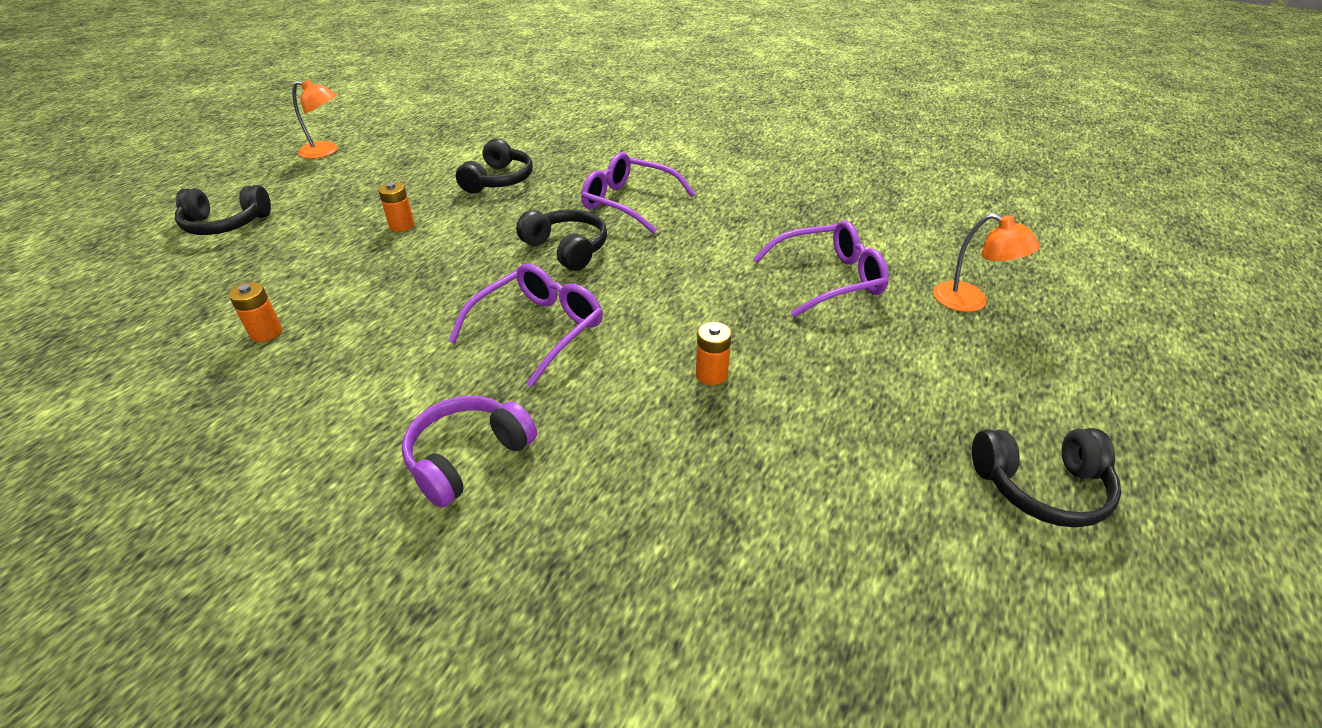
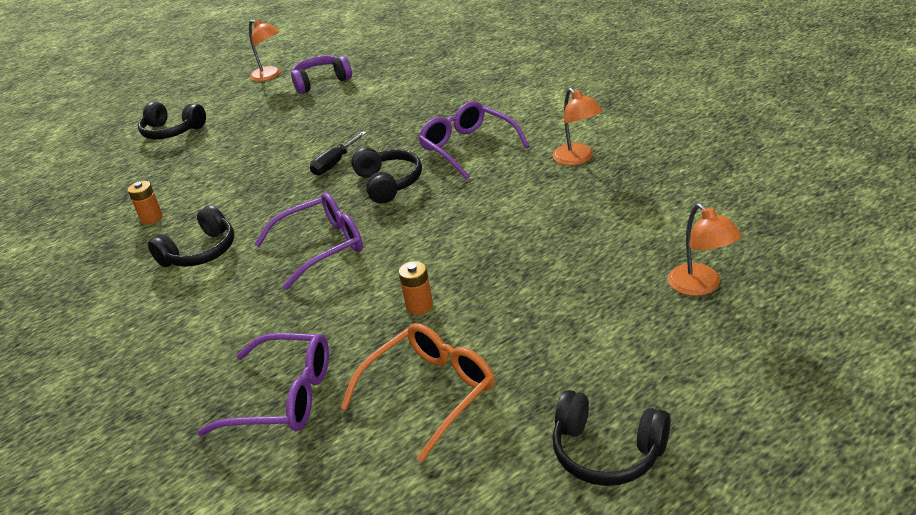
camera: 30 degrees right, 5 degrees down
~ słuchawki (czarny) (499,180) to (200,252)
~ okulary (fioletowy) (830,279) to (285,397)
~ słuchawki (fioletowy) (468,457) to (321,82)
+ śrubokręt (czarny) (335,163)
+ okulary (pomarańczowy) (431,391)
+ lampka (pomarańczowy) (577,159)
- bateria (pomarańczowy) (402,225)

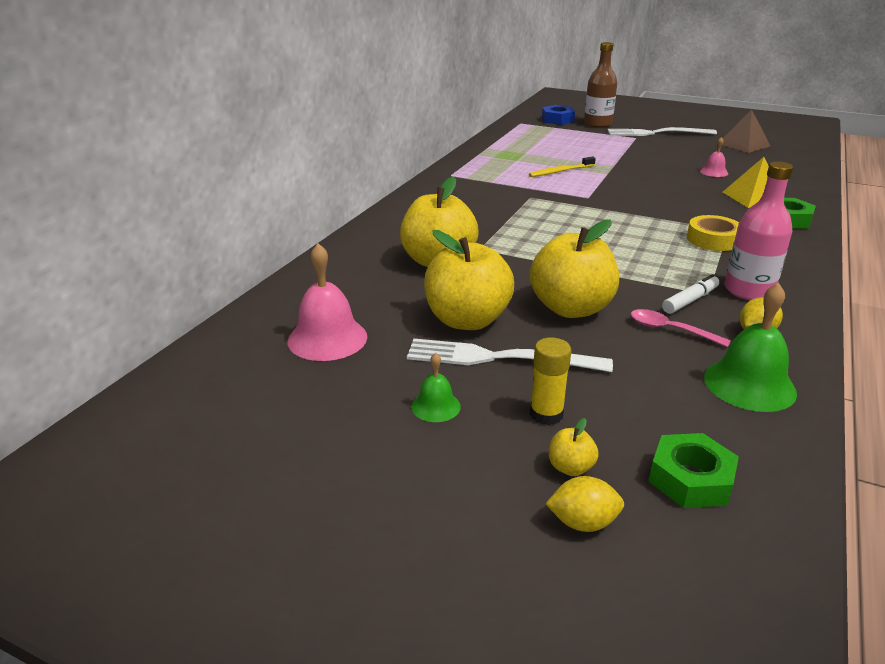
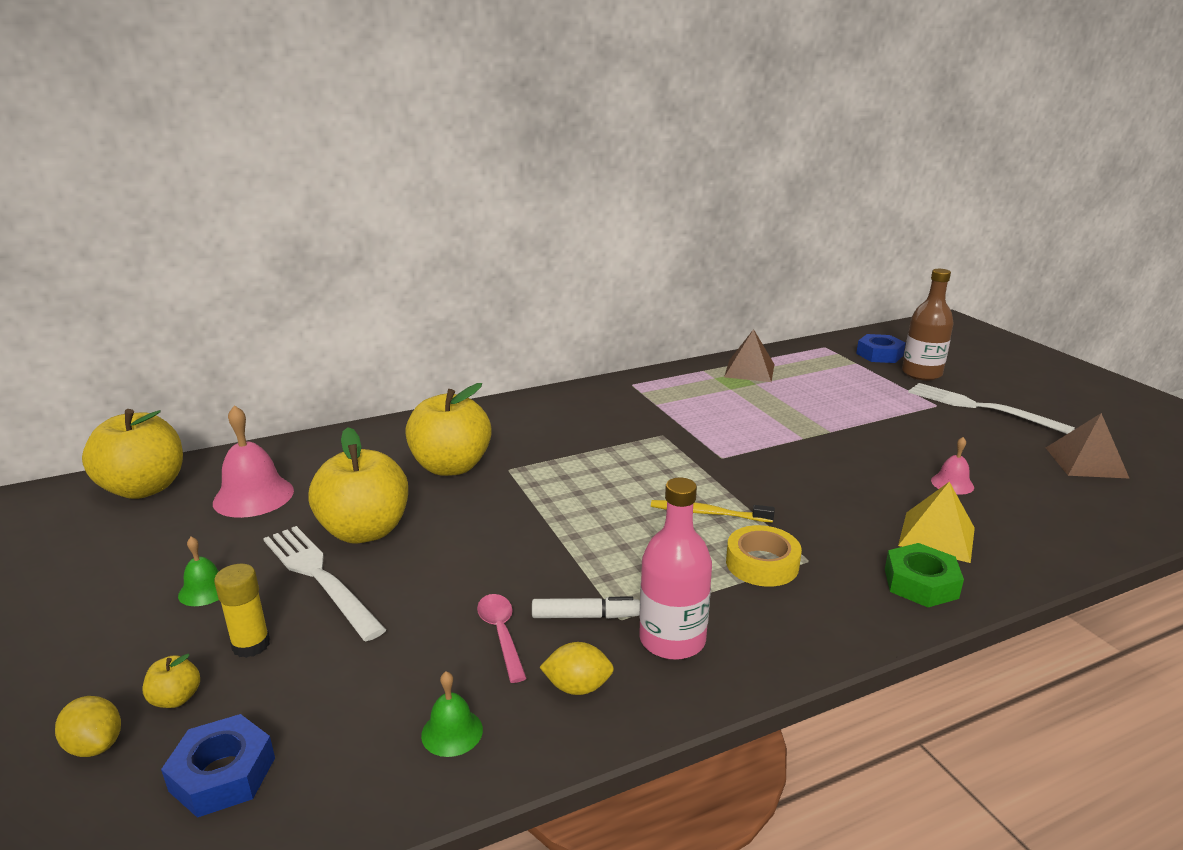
camera: 40 degrees right, 5 degrees down
~ jabłko (żółty) (571,308) to (144,488)
~ nakrętka (zielony) (690,479) to nakrętka (niebieski) (223,774)
~ dzwonek (zielony) (749,384) = (452,732) x0.54
~ szczoteczka do zębów (żółty) (560,171) to (708,513)
+ piramida (brązowy) (749,370)

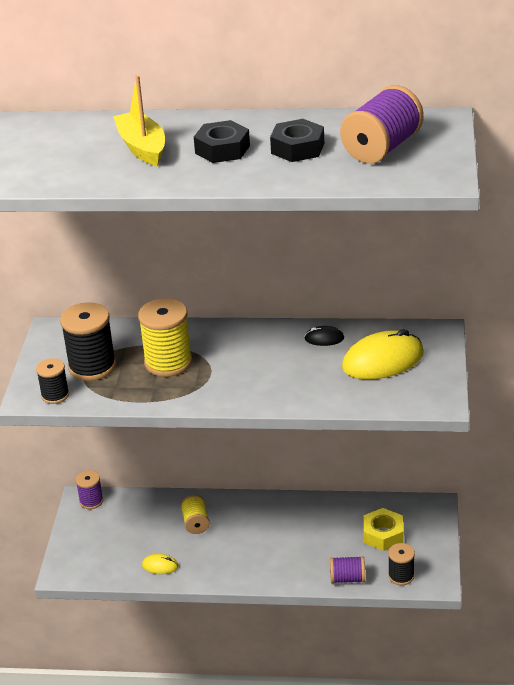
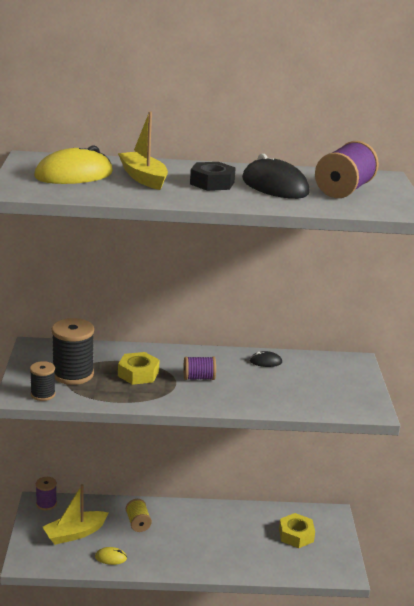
camera: 10 degrees left, 10 degrees down
~ myszka (żółty) (382,360) to (74,175)
+ łódka (żółty) (75,533)
~ szpulka (żółty) (168,362) to nakrętka (żółty) (138,374)
~ szpulka (fioletowy) (347,579) to (198,378)
~ nakrętka (czarny) (297,148) to myszka (czarny) (274,186)
- szpulka (czarny) (401,576)

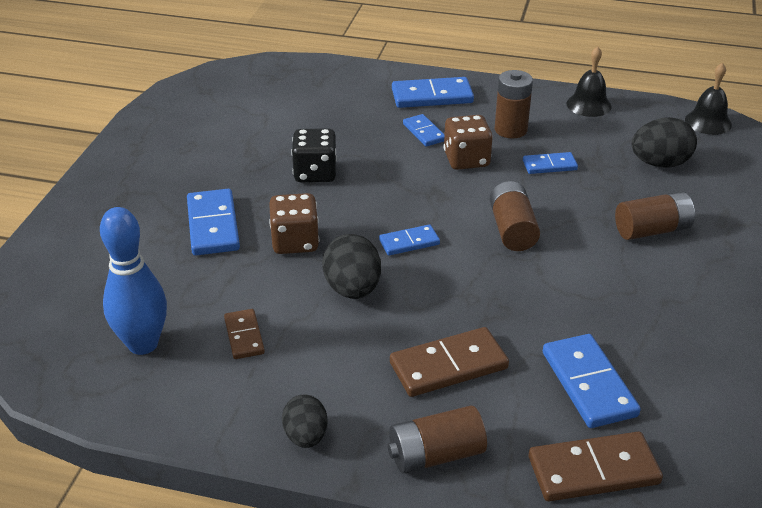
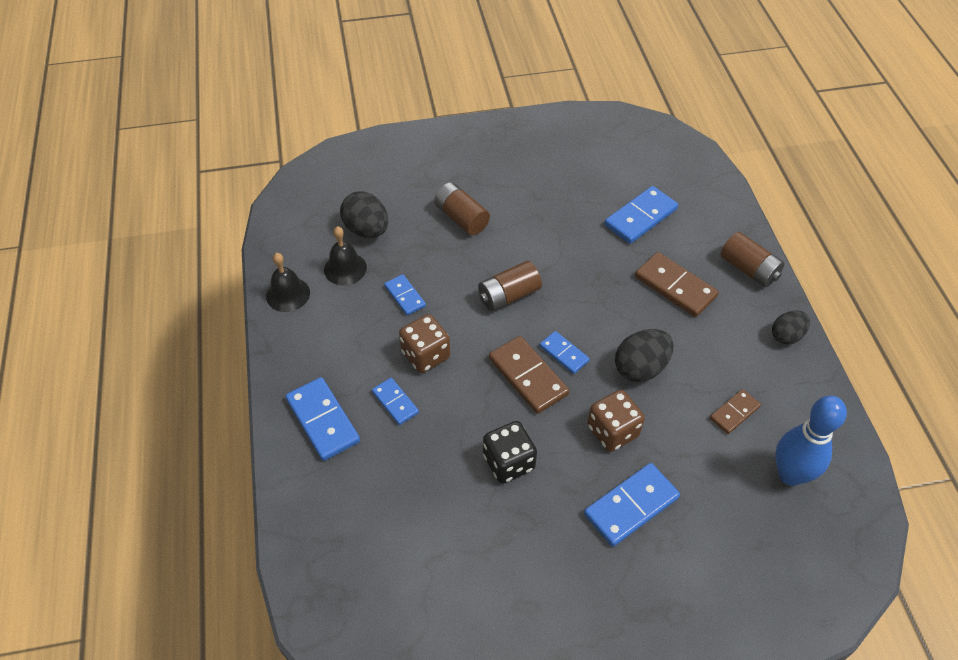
camera: 115 degrees left, 15 degrees up
~ dzwonek (czarny) (708,122) to (345,268)
~ kostka domina (niebieski) (424,132) = (395,402) 75 degrees counterclockwise
~ kostka domina (brązowy) (593,471) to (528,376)
- bateria (brązowy) (510,130)

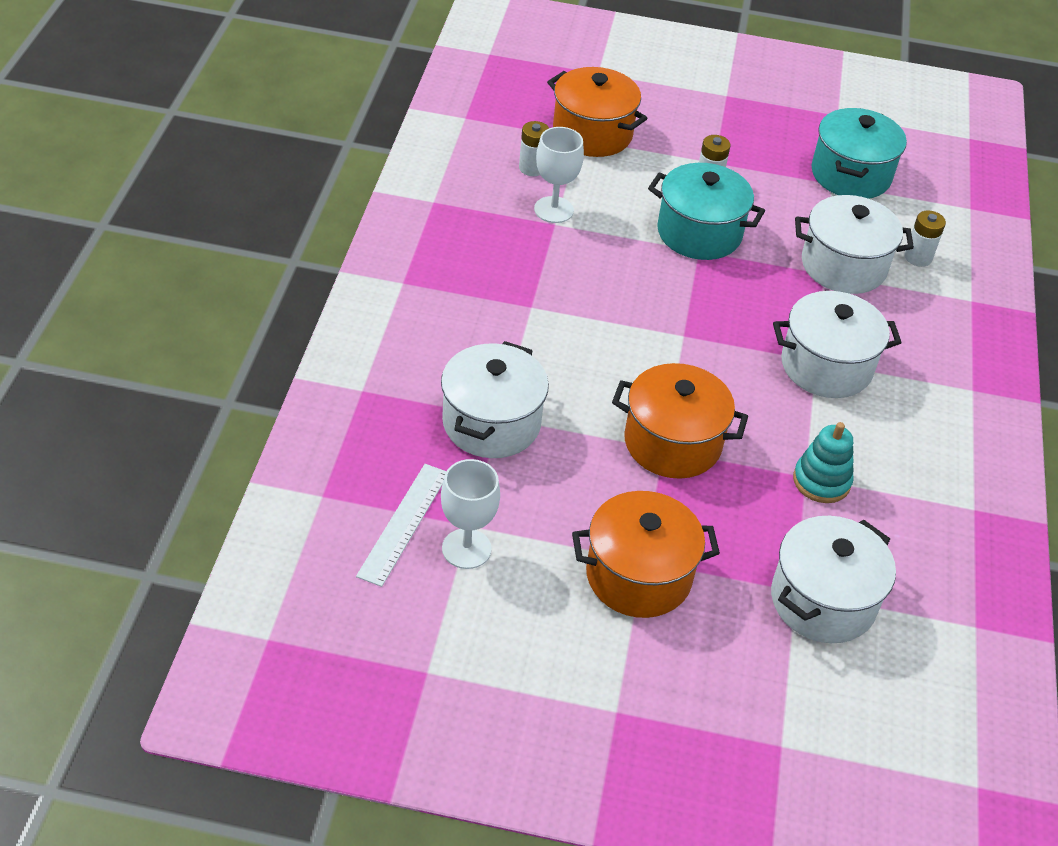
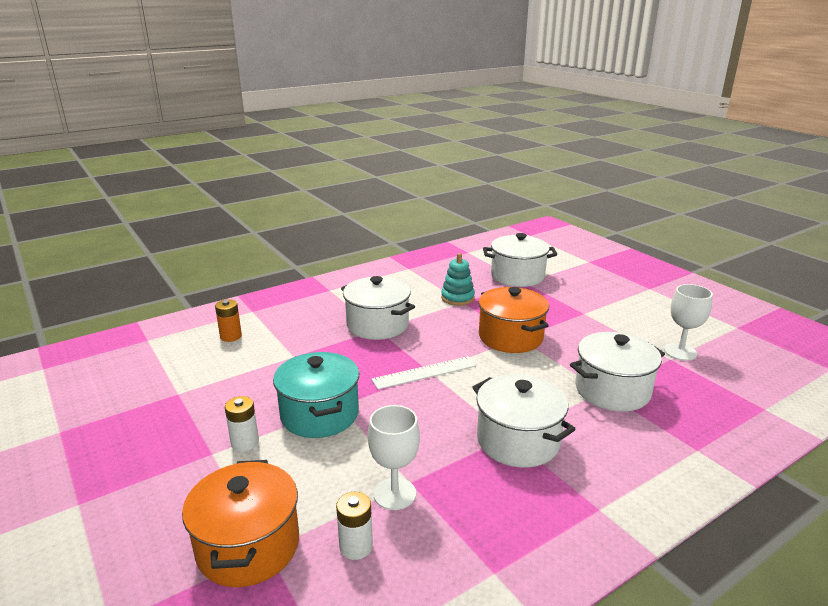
camera: 130 degrees left, 20 degrees down
~ bateria (biały) (918,257) to bateria (pomarańczowy) (231,336)
~ linijka (biały) (404,523) to (424,372)
~ garnek (biały) (843,266) to (518,441)
- garnek (pomarańczowy) (638,576)
- garnek (turkusowy) (850,175)

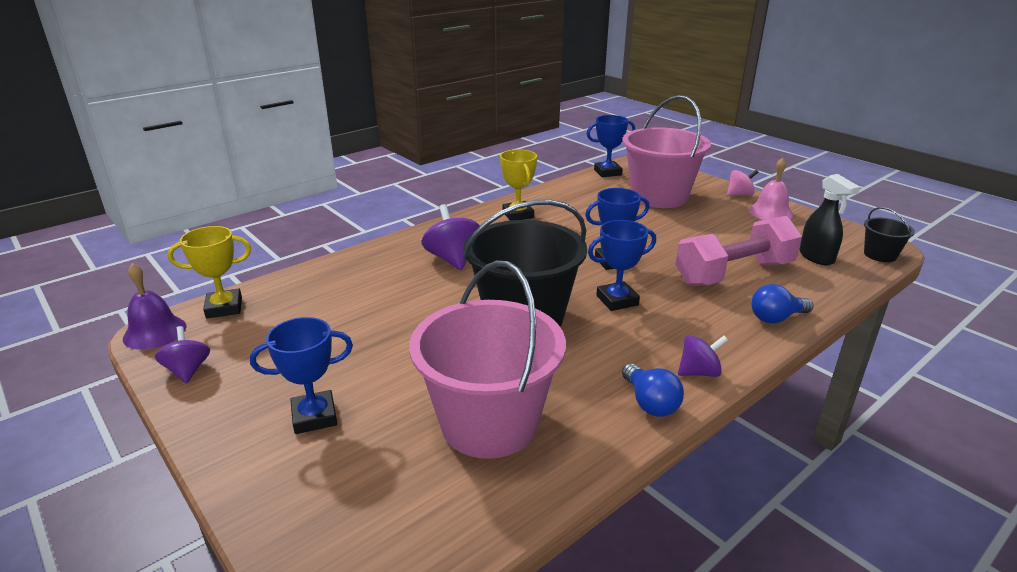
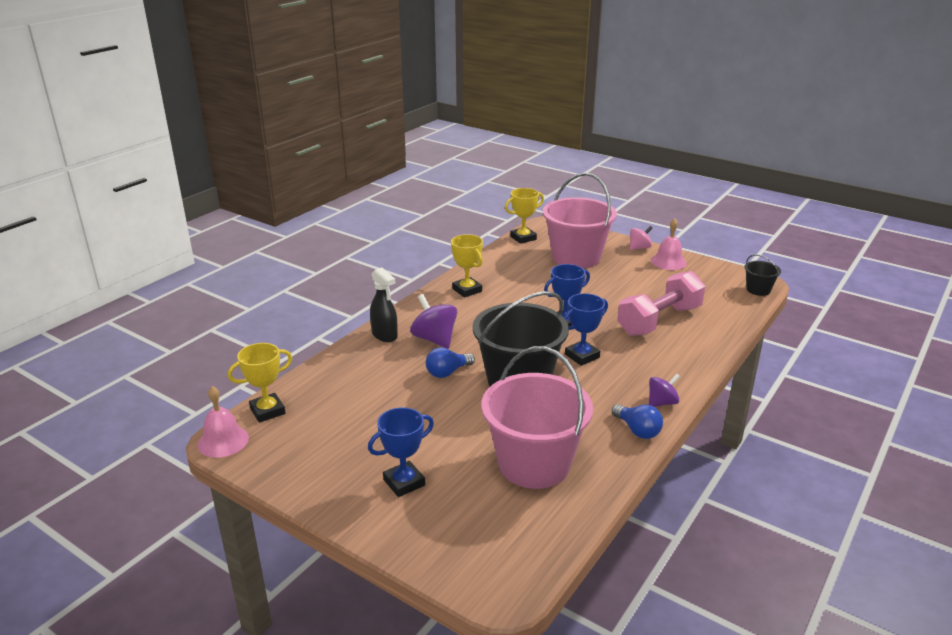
camera: 15 degrees left, 0 degrees up
~ dzwonek (fioletowy) (155,332) to dzwonek (różowy) (223,441)
~ spryskiwacz (czarny) (816,257) to (385,335)
~ żarówka (niebieski) (776,318) to (447,372)
~ puchar (niebieski) (607,172) to puchar (żółty) (523,238)
- bączek (fioletowy) (188,370)

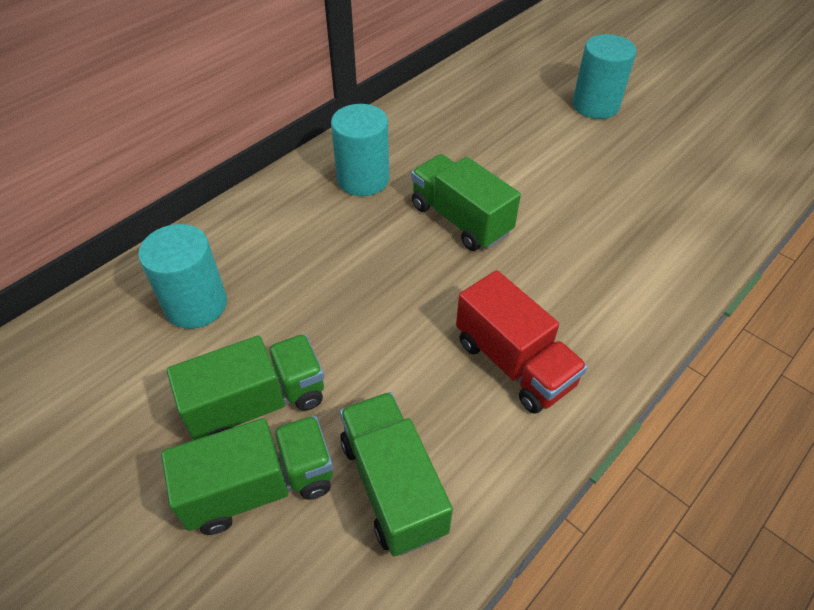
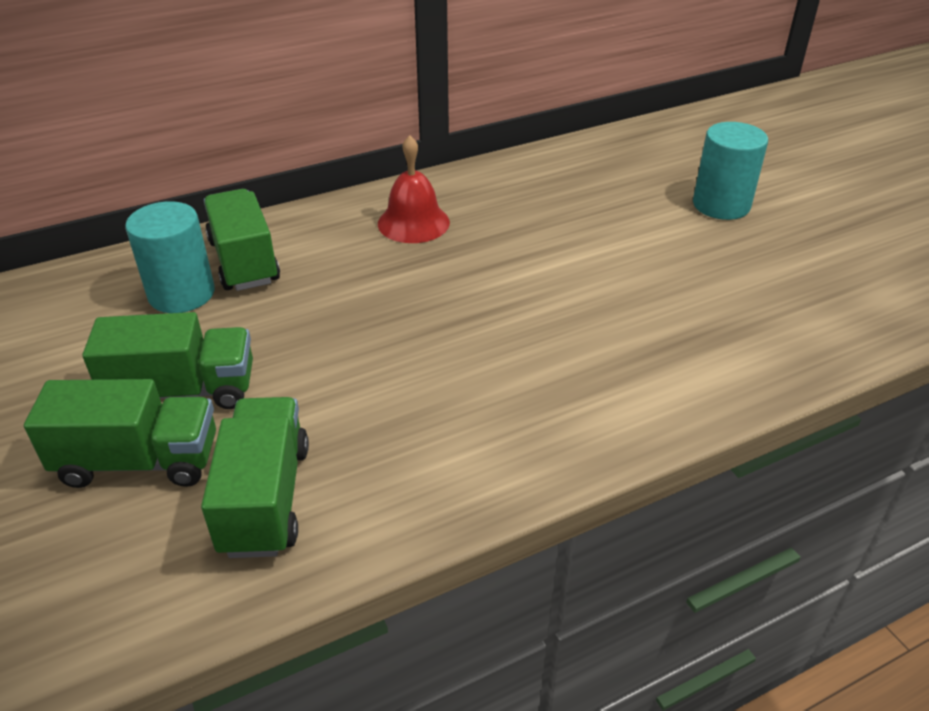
camera: 20 degrees right, 10 degrees down
~ ciężarówka (zielony) (460,219) to (244,261)
~ walec (turkusowy) (363,179) to dzwonek (czerwony) (413,223)
- ciężarówka (czerwony) (514,363)

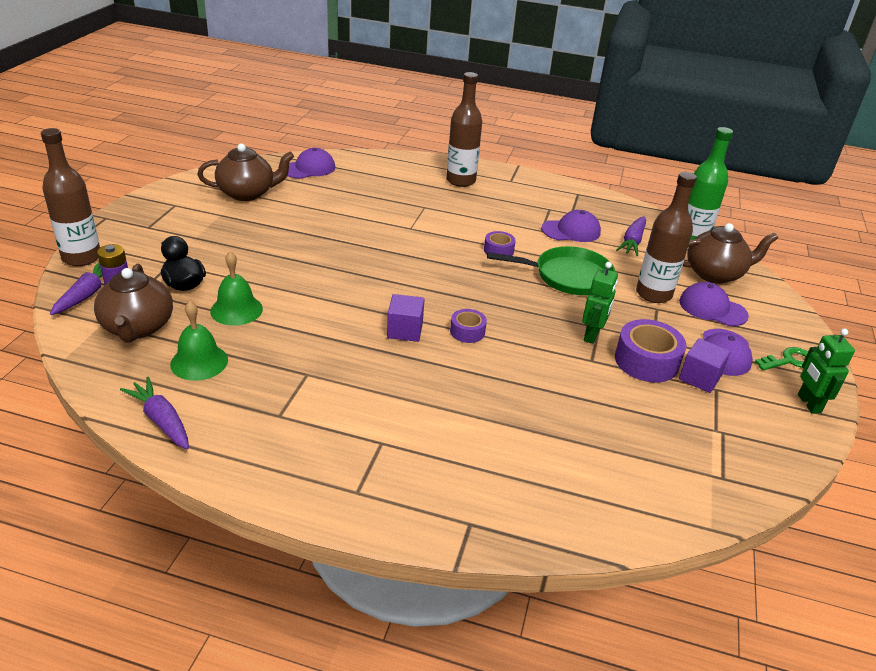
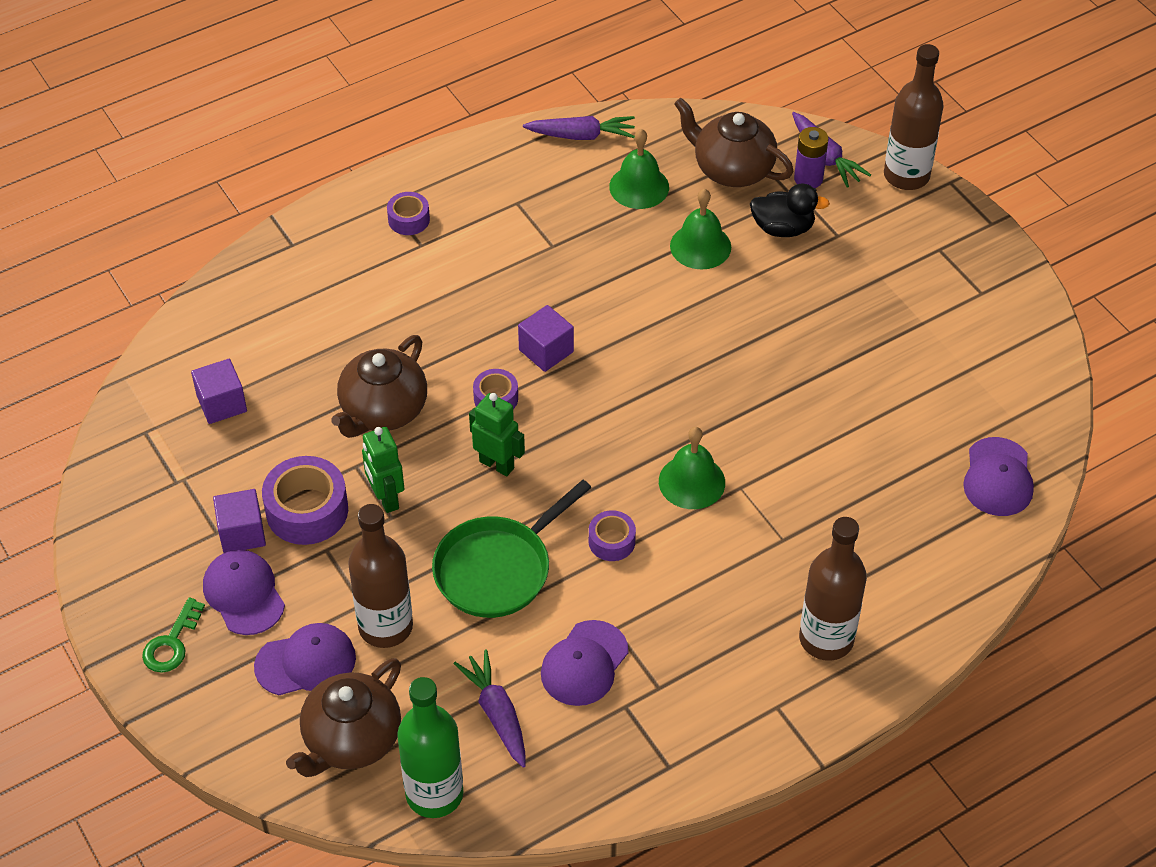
camera: 135 degrees right, 15 degrees up
+ sześcian (fioletowy) (222,403)
~ imbryk (brązowy) (247,193) to (382,411)
+ taśma klejąca (fioletowy) (409,219)
~ robot (zielony) (808,404) to (497,464)
+ dzwonek (zielony) (692,482)

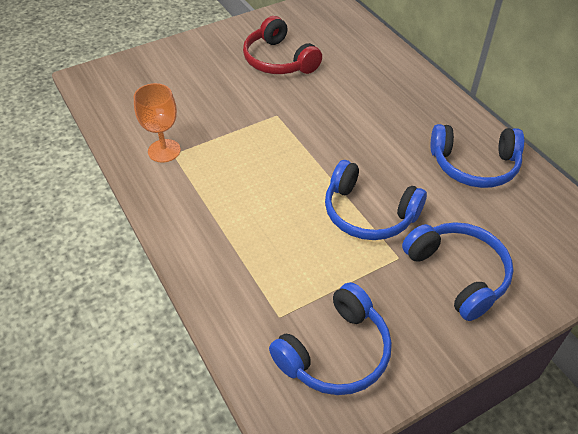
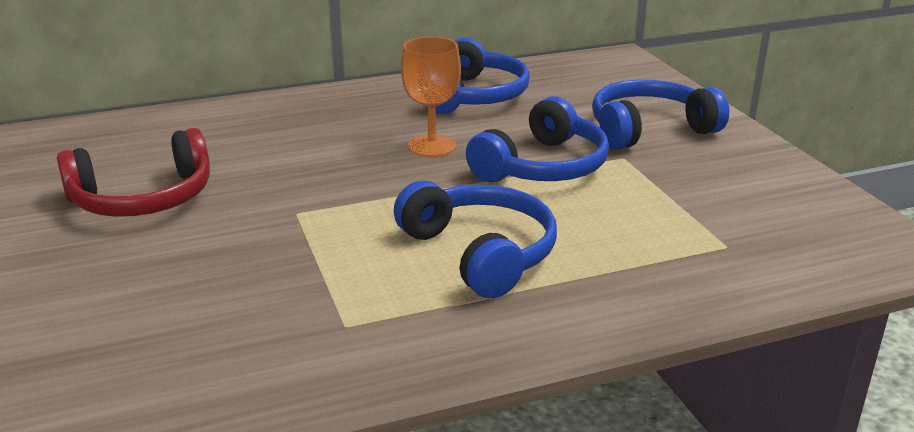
camera: 80 degrees left, 20 degrees down
~ słuchawki (niebieski) (336,352) to (481,253)
~ kielich (pomarańczowy) (164,151) to (432,146)

